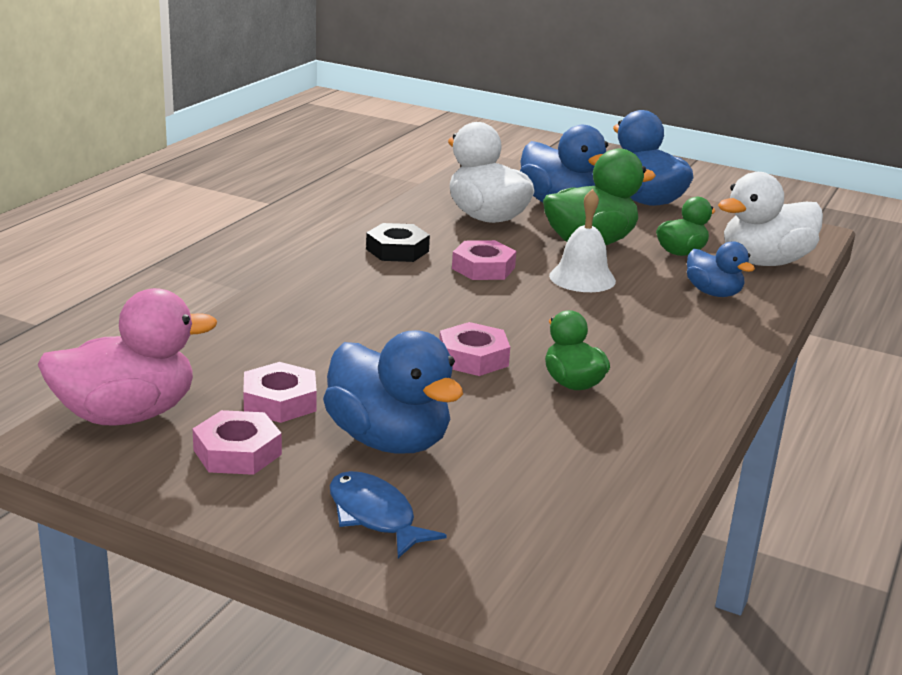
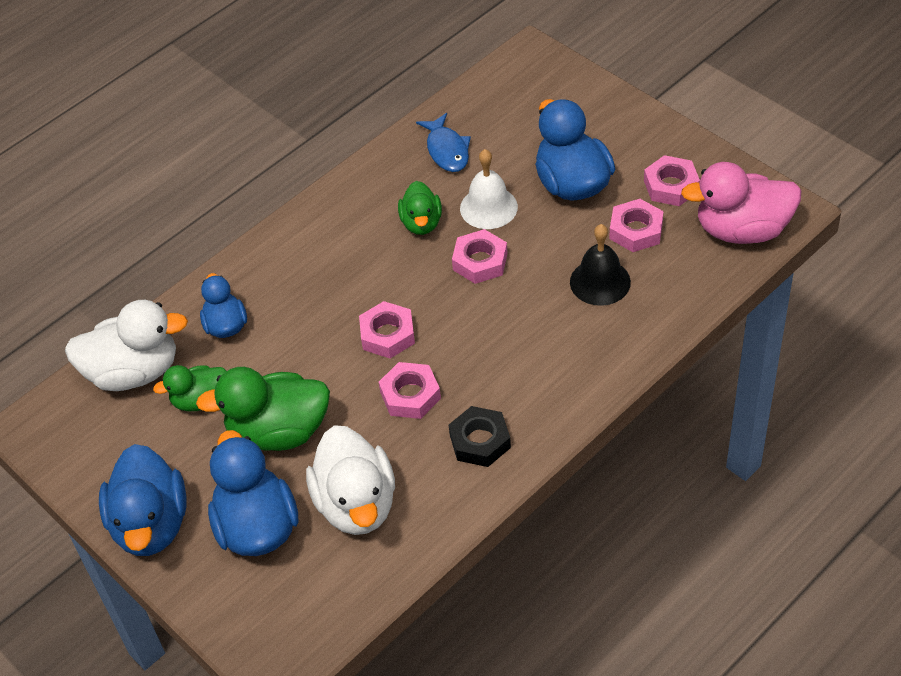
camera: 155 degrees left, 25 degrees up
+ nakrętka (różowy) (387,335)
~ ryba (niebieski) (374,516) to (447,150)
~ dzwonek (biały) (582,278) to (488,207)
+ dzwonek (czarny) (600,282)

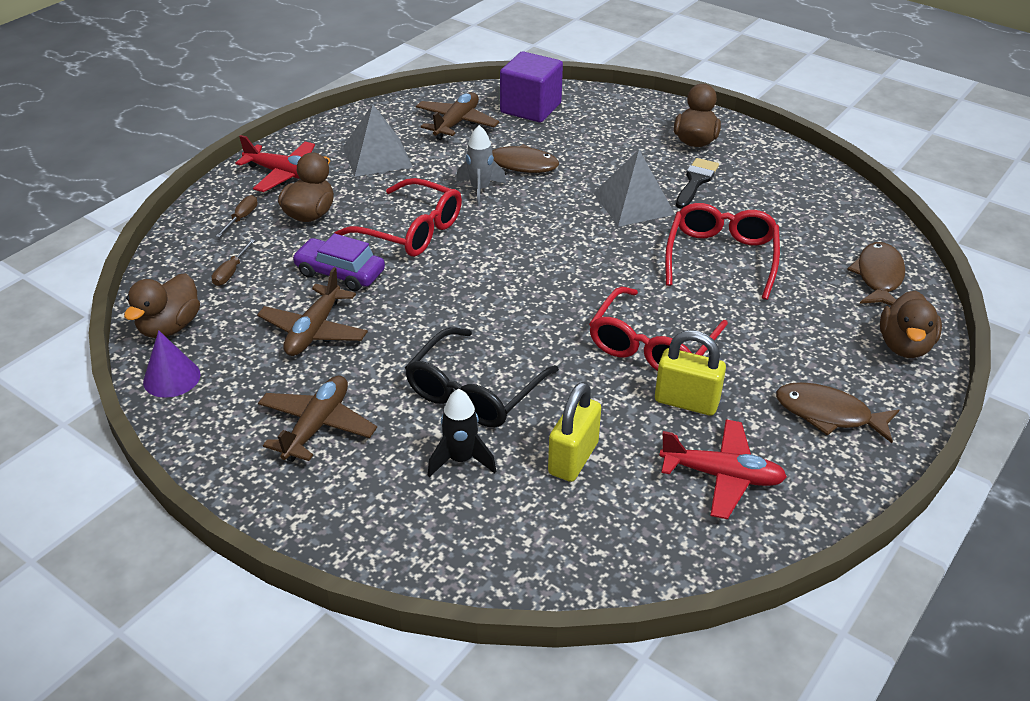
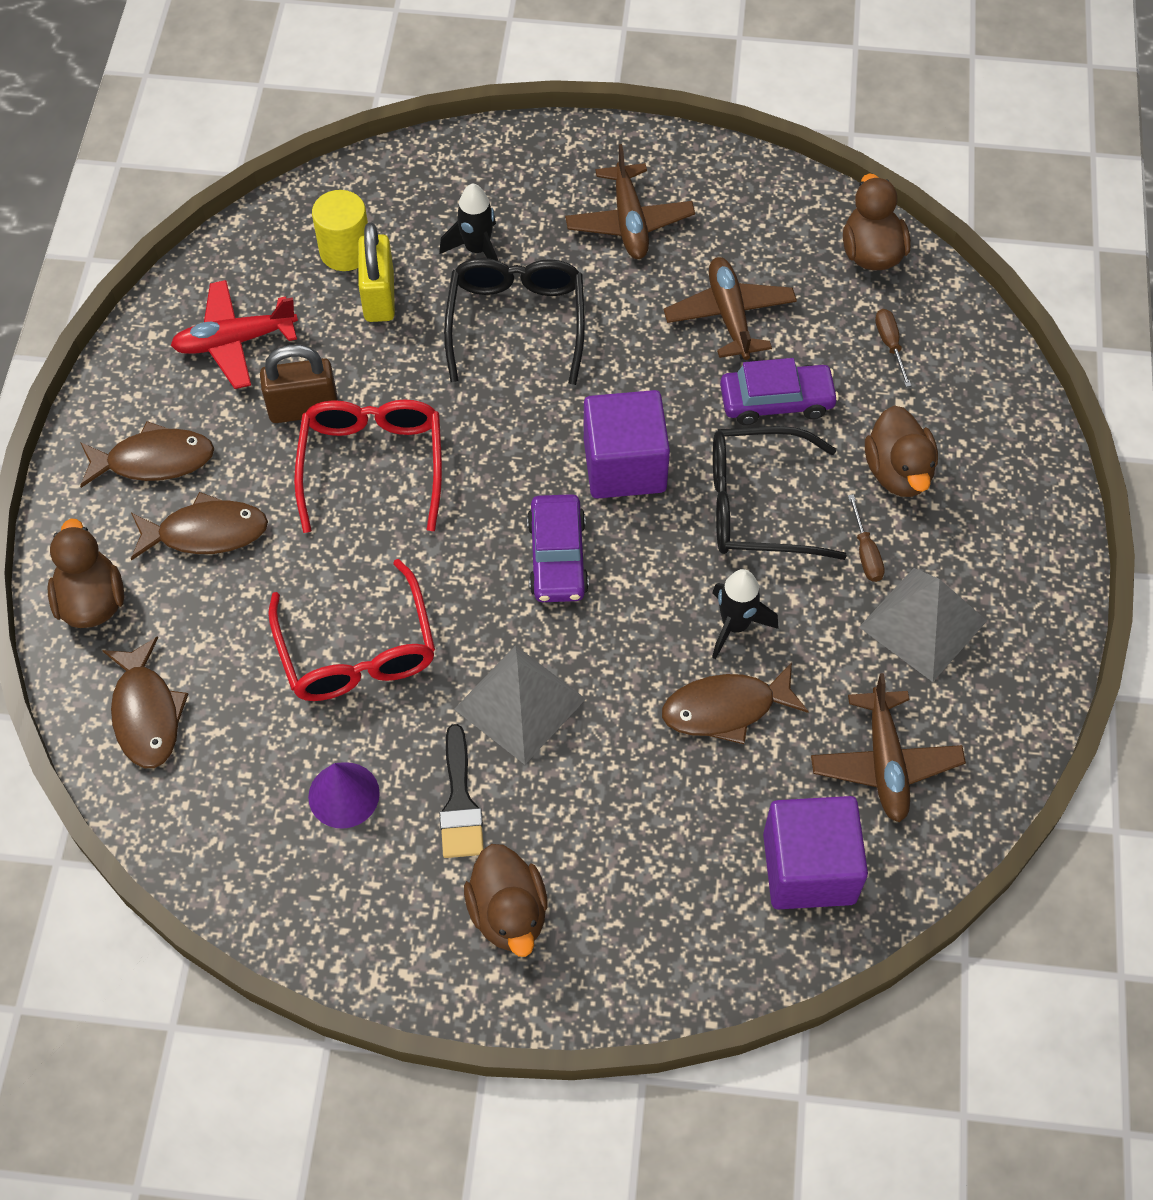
camera: 150 degrees right, 20 degrees up
+ ryba (brązowy) (206,532)
~ kłódka (żółty) (686,401) to kłódka (brązowy) (303,409)
~ stożek (fioletowy) (171,378) to (344,795)
+ walec (żółty) (345,251)
+ samochód (fioletowy) (557,557)
+ sześcian (fioletowy) (624,465)
~ rakieta (szary) (480,190) to rakieta (czarny) (735,625)
~ okulary (czerwony) (410,230) to okulary (czarny) (758,505)
~ śrubokręt (brązowy) (241,218) to (865,552)
- samolot (czerwony) (284,174)

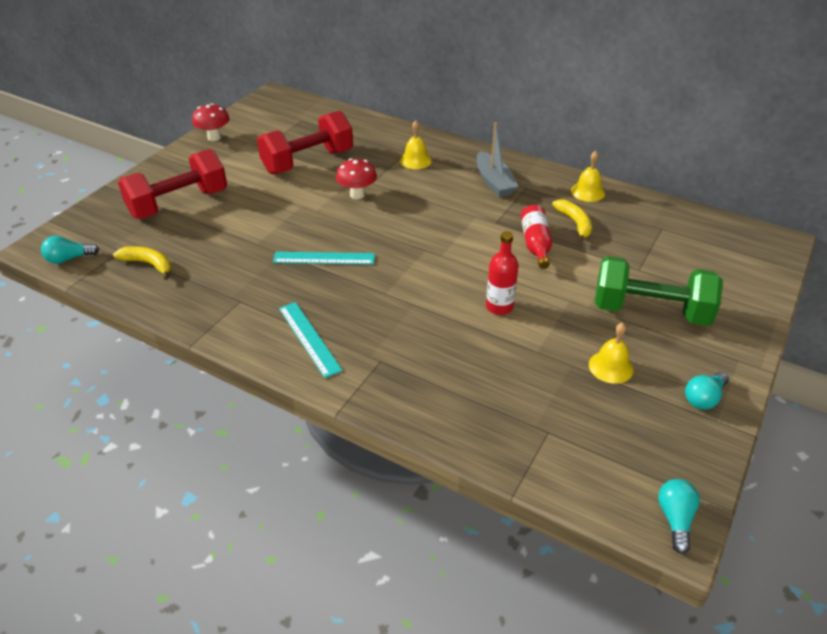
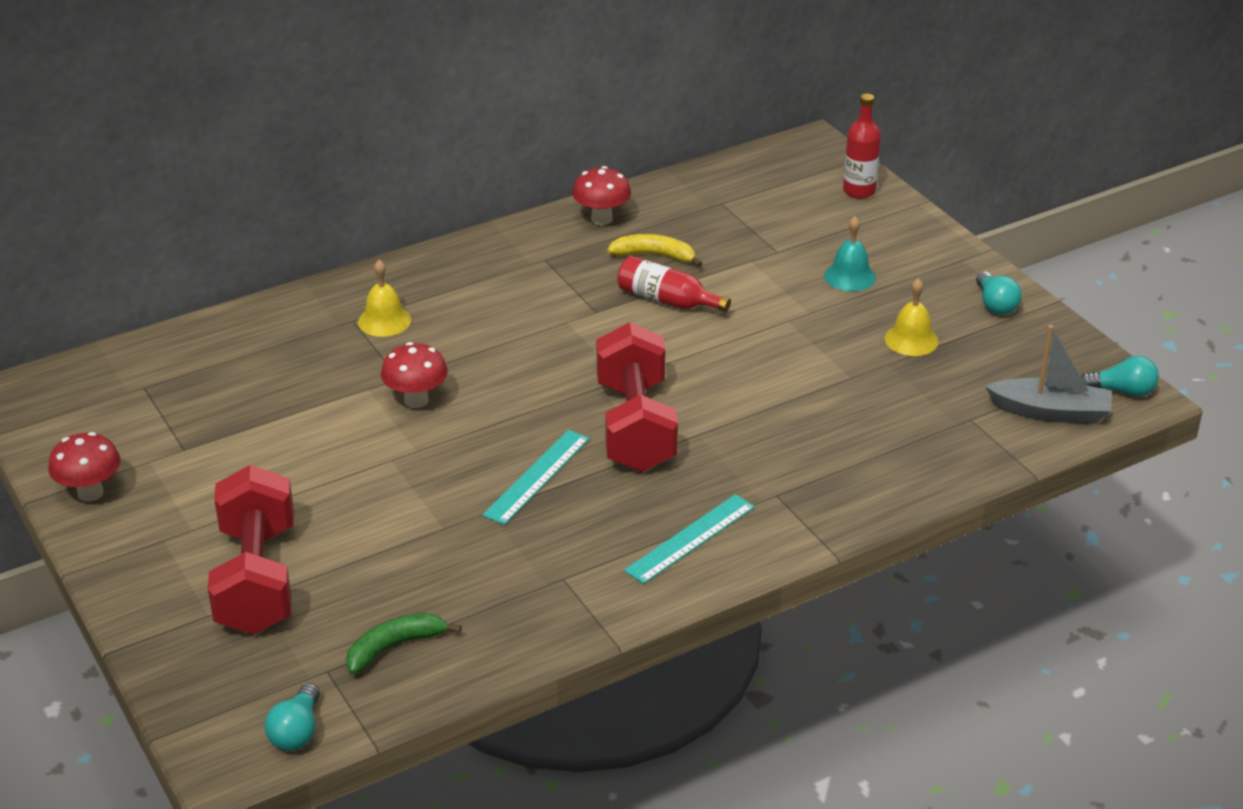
camera: 60 degrees left, 5 degrees down
~ banan (żółty) (148,264) to banan (zielony) (394,647)
~ dzwonek (żółty) (587,192) to grzyb (czerwony) (602,219)
~ hantel (czerwony) (308,162) to (635,426)
~ linijka (turkusowy) (309,338) = (690,538) 45 degrees counterclockwise
~ hantel (zielony) (650,311) to dzwonek (turkusowy) (850,276)
~ butelka (czerwony) (499,307) to (859,191)
~ łódka (szary) (494,182) to (1050,412)
~ żarówka (turkusowy) (675,519) = (1122,391) 150 degrees clockwise

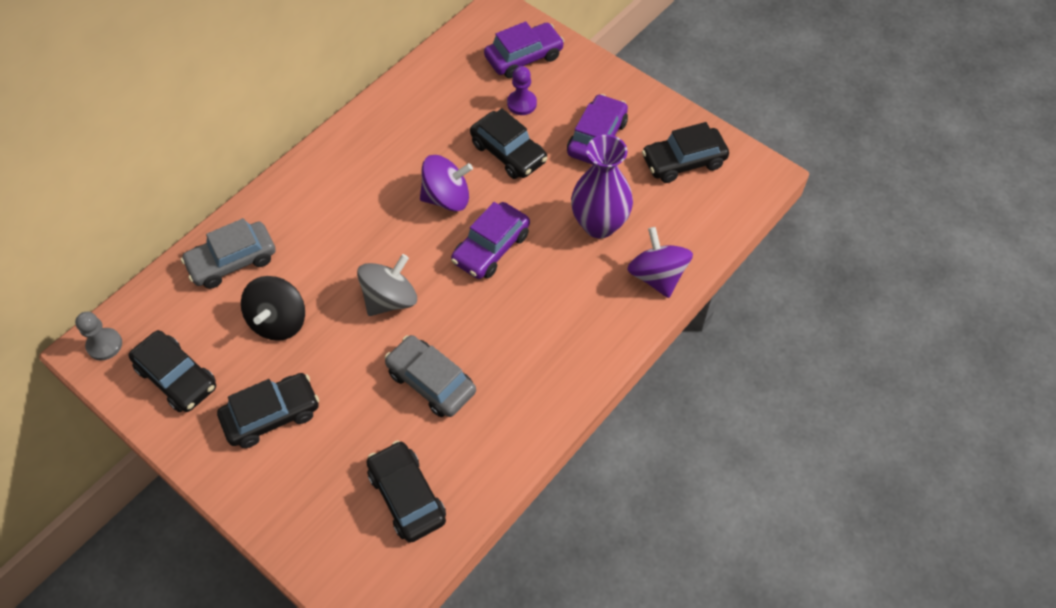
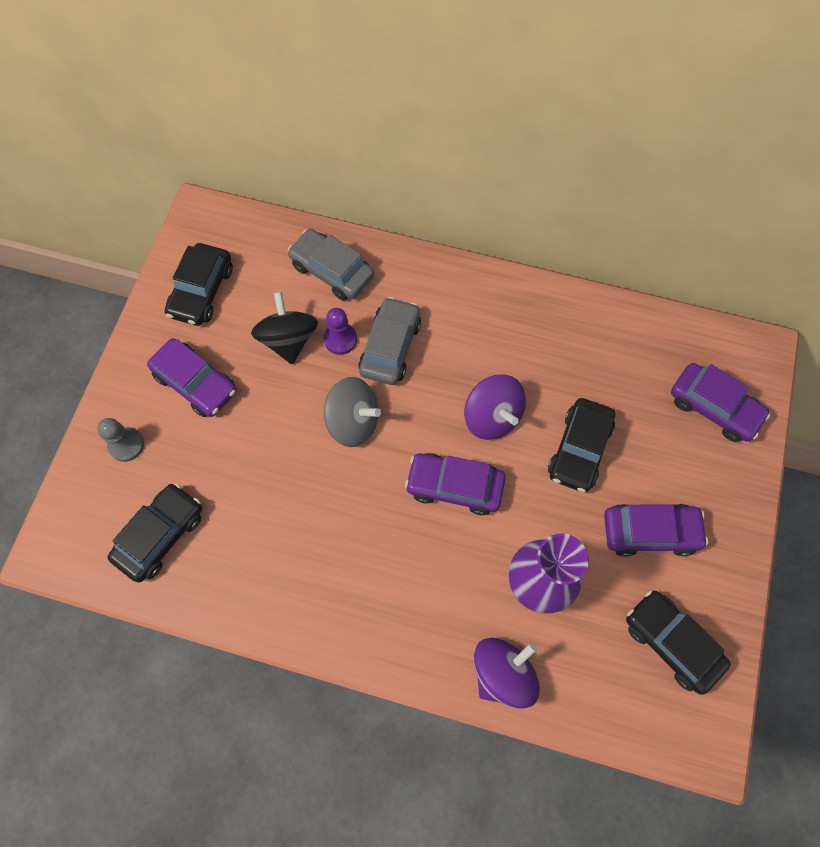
camera: 65 degrees right, 10 degrees up
~ pionek (szary) (104,345) to (126,445)
~ samochód (czarny) (272,415) to samochód (fioletowy) (196,383)
~ bączek (czarny) (279,321) = (288,340) 90 degrees clockwise
~ pionek (fioletowy) (522,103) to (340,339)
~ samochód (szary) (431,382) to (390,347)

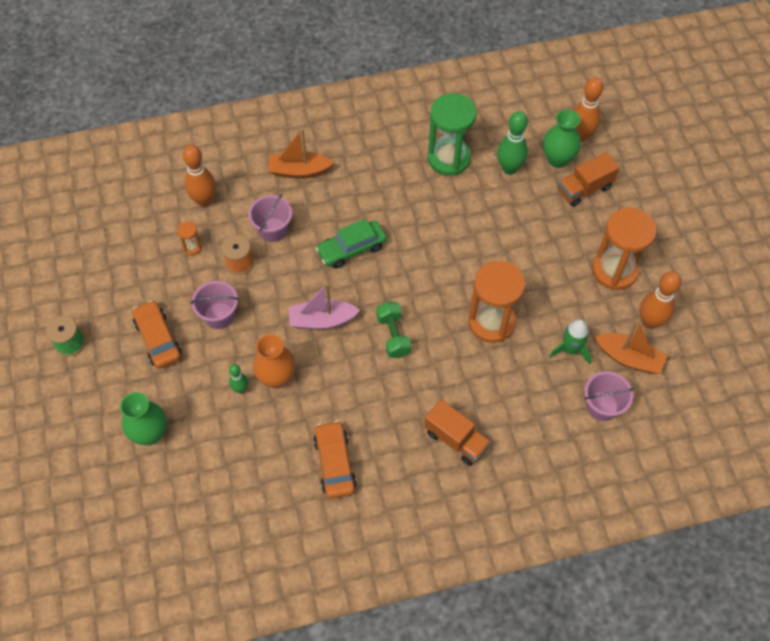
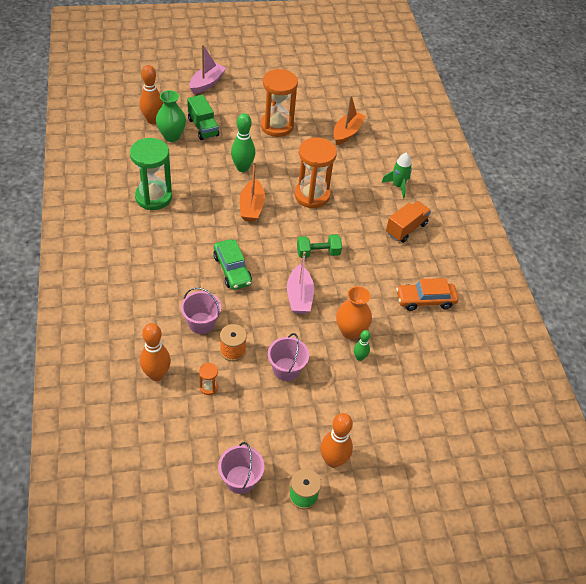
camera: 90 degrees left, 10 degrees down
~ ciężarówka (pomarańczowy) (584,189) to ciężarówka (zielony) (203,127)
+ łódka (różowy) (207,83)
~ wiadro (różowy) (602,406) to (240,479)
~ kręgiel (zielony) (509,169) to (242,168)
~ łódka (pomarańczowy) (299,171) to (251,207)
~ kręgiel (pomarańczowy) (650,322) to (333,460)
~ rakieta (zielony) (570,350) to (398,186)
- wazon (zielony) (150,434)
- samochód (pomarańczowy) (158,339)

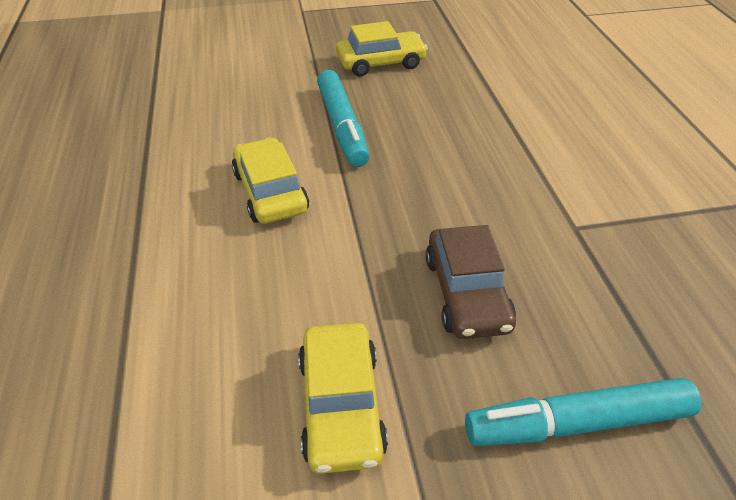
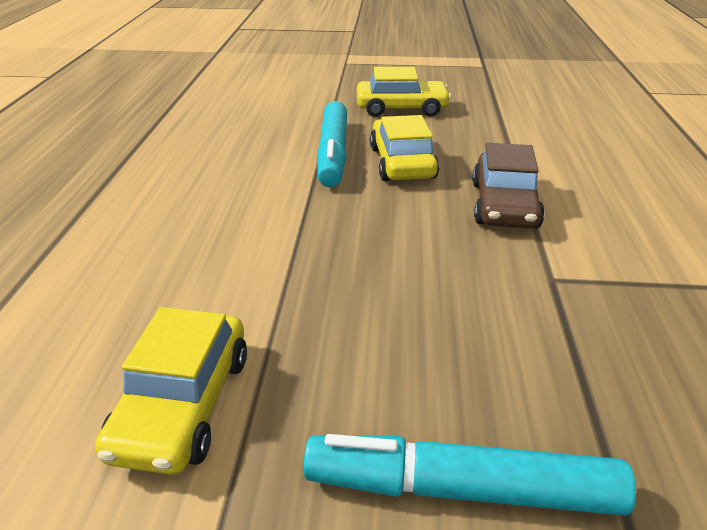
camera: 15 degrees right, 10 degrees down
~ samochód (żółty) (270,192) to (402,163)
~ samochód (brązowy) (466,292) to (504,205)

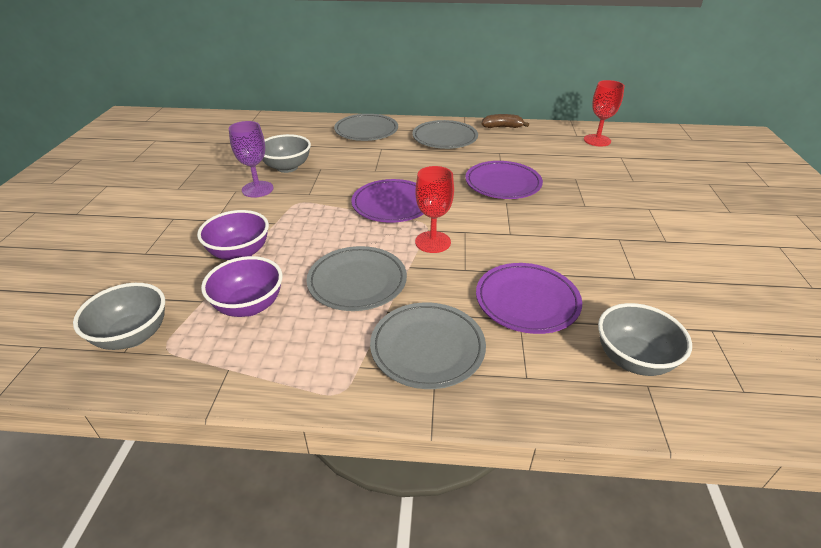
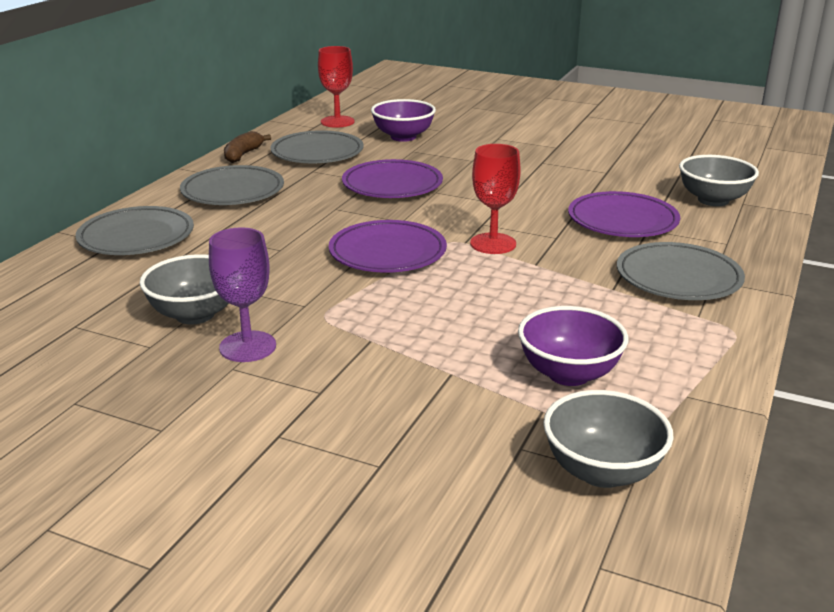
camera: 70 degrees left, 10 degrees down
~ talerz (szary) (357,282) to (317,153)
~ miska (fioletowy) (240,253) to (403,137)

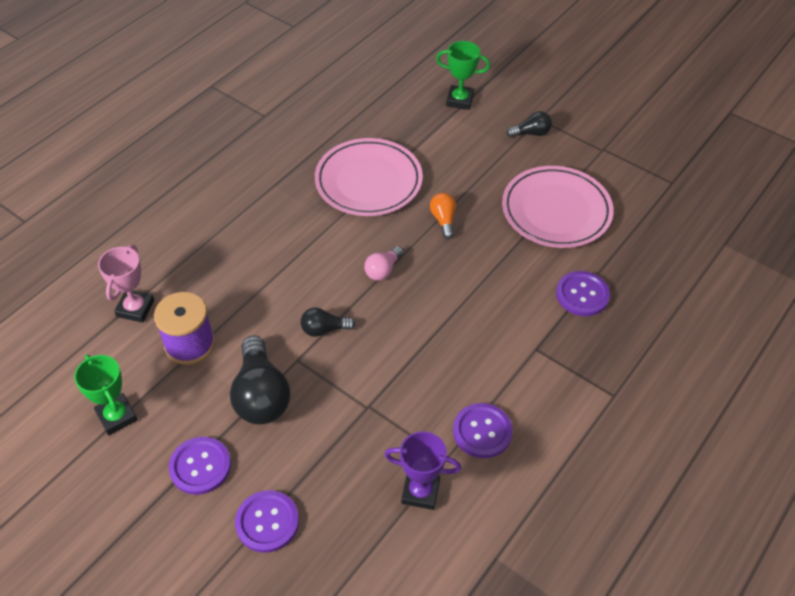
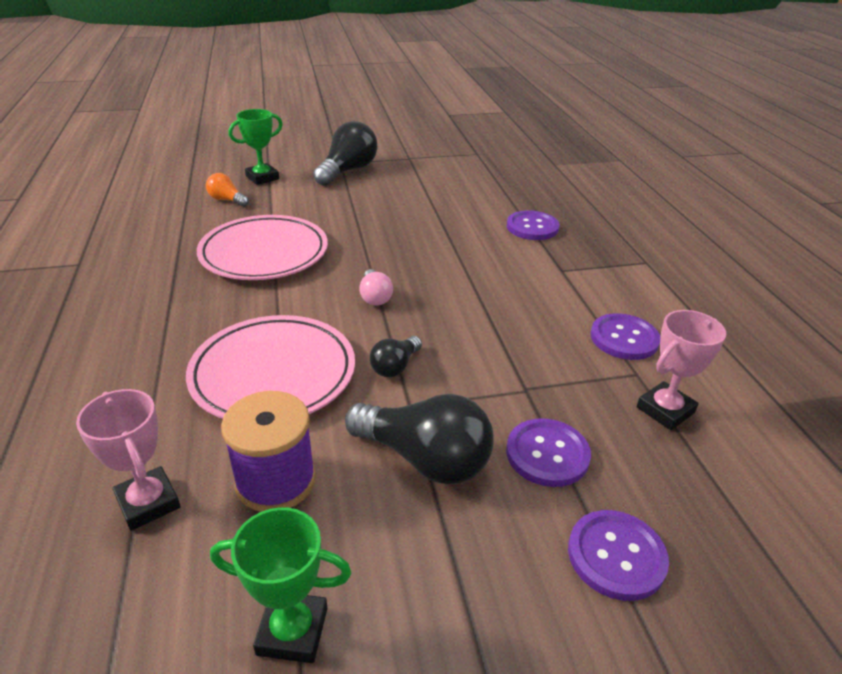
camera: 50 degrees left, 15 degrees down
~ talerz (różowy) (556,211) to (273,374)
~ żarówka (pomarańczowy) (443,220) to (227,200)
~ żarówka (czarny) (531,133) = (348,171) x1.91
~ guzik (fioletowy) (200,466) to (547,454)
~ puchar (fioletowy) (420,492) to puchar (różowy) (665,410)

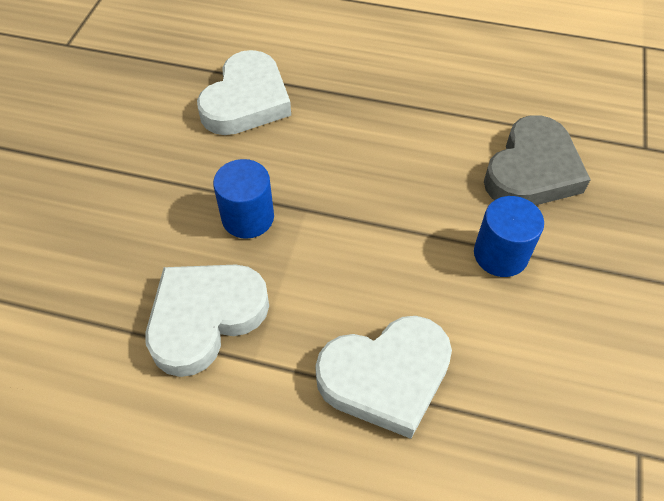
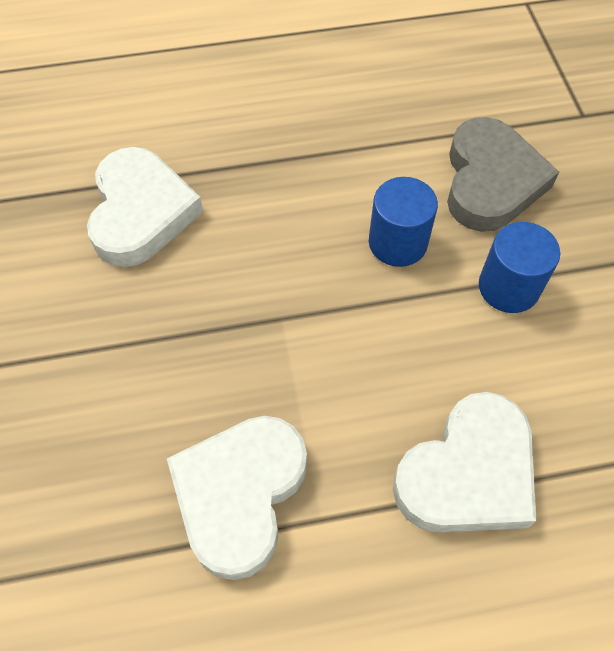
camera: 25 degrees left, 5 degrees up
~ walec (niebieski) (248,217) to (397,242)

